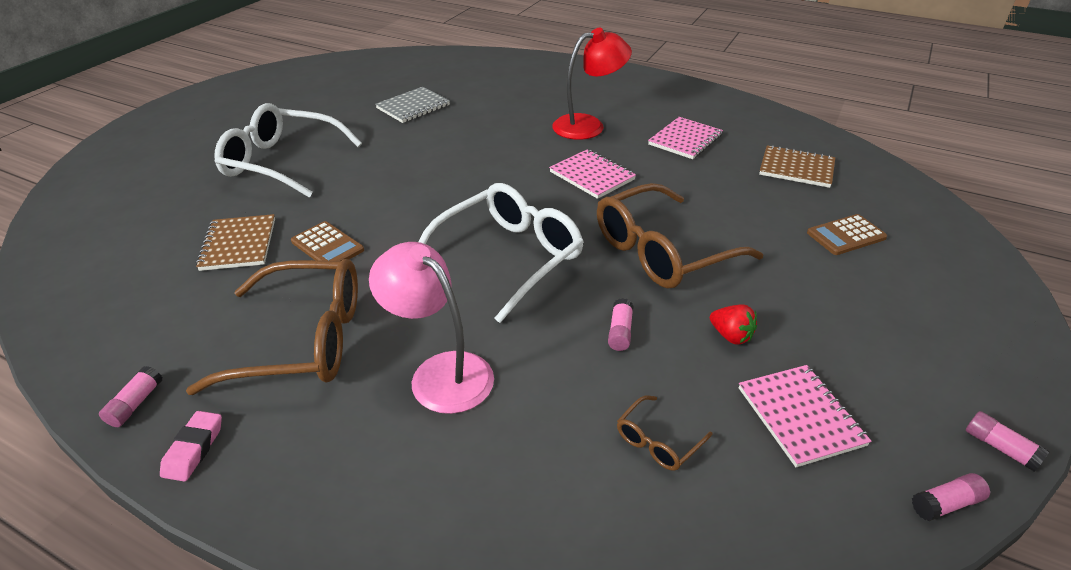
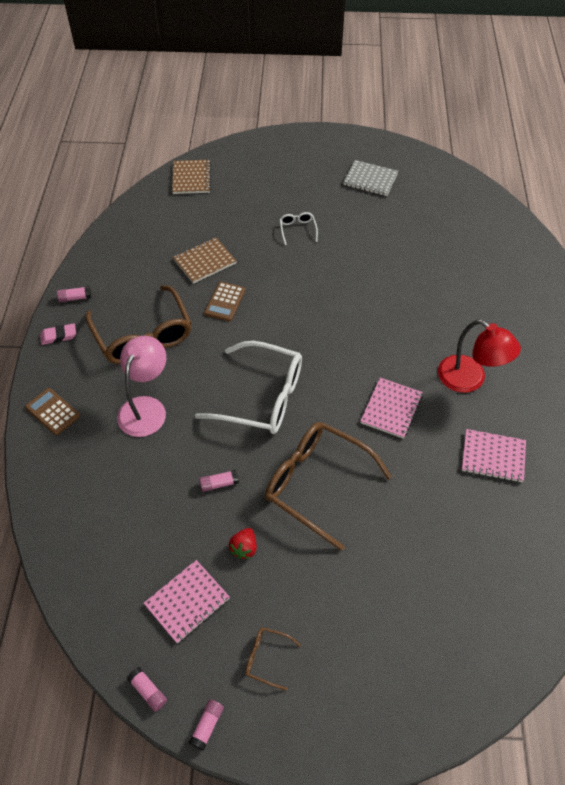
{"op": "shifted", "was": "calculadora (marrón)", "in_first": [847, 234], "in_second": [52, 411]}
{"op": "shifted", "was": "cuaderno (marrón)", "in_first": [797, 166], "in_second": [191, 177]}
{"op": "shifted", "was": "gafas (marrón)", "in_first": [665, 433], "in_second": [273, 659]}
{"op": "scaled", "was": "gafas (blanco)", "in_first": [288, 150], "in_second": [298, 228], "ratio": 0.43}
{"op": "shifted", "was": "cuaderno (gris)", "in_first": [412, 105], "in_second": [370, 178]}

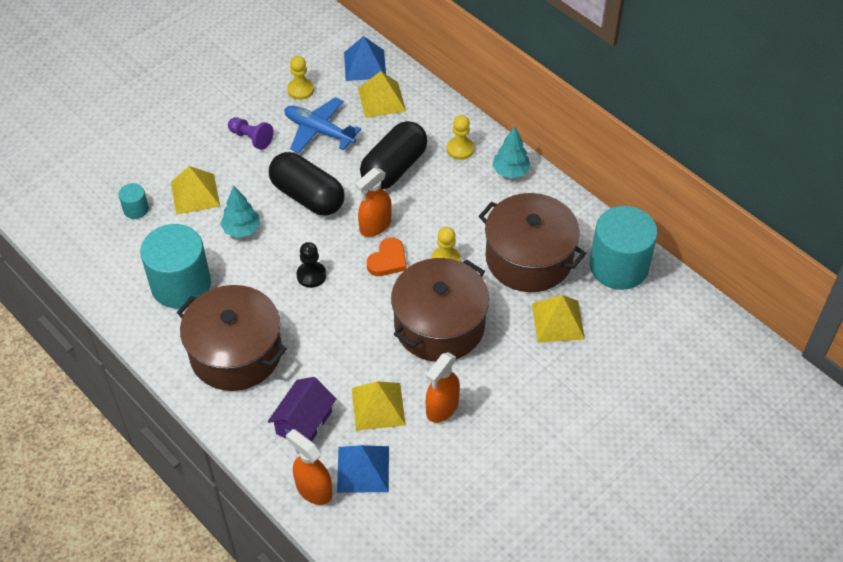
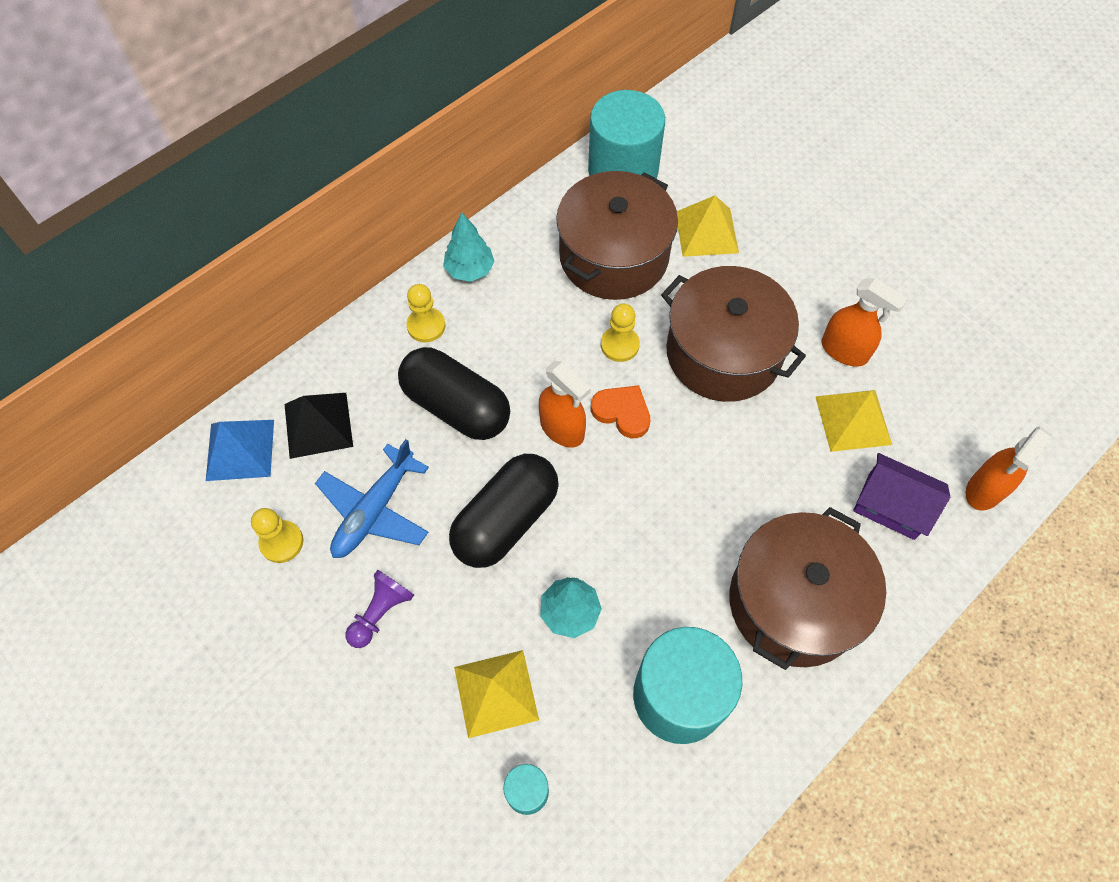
{"op": "repainted", "was": "pirámide (amarillo)", "now": "pirámide (negro)", "in_first": [382, 94], "in_second": [319, 426]}
{"op": "gone", "was": "peón (negro)", "in_first": [311, 265]}
{"op": "gone", "was": "pirámide (azul)", "in_first": [363, 469]}

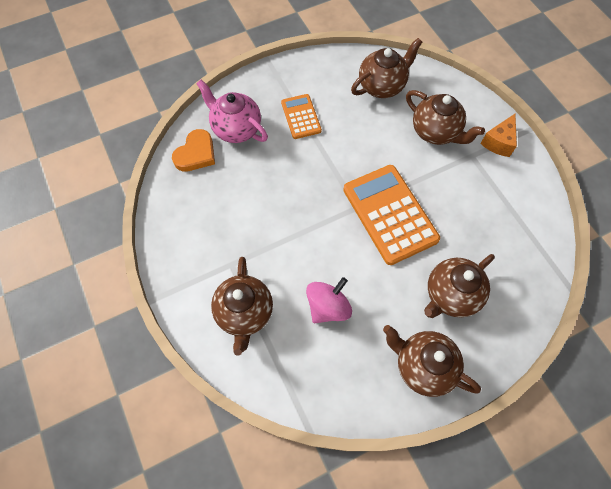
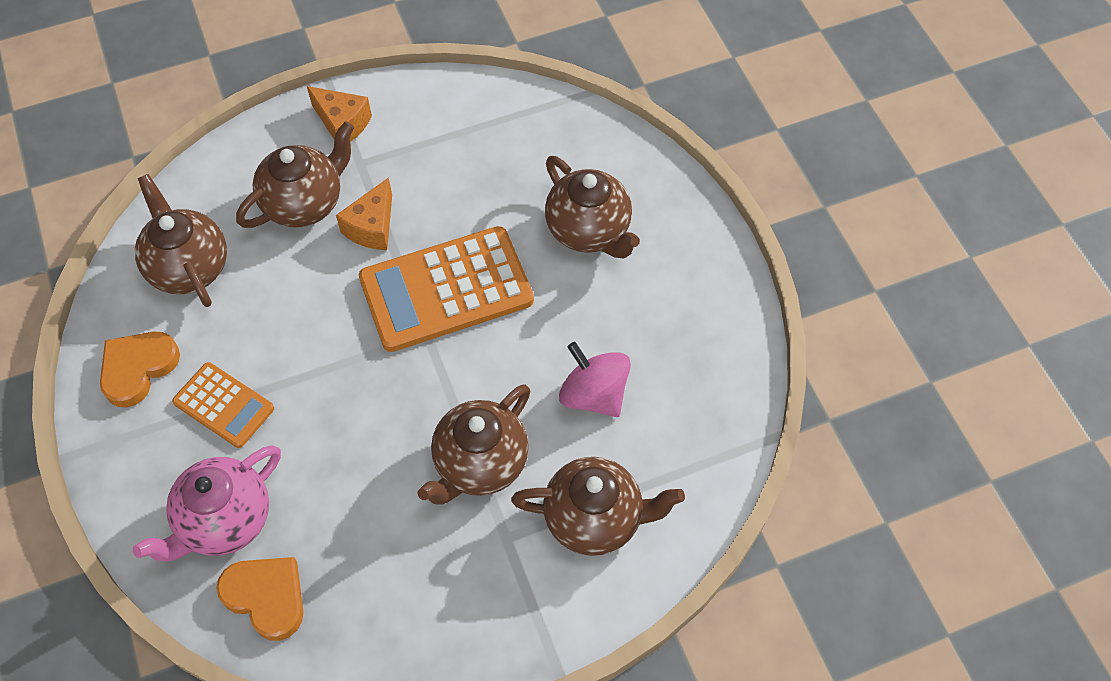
{"op": "new", "now": "corazón (naranja)", "in_second": [140, 369]}
{"op": "rotated", "was": "calculadora (naranja)", "in_first": [301, 116], "in_second": [223, 405], "clockwise": -135}
{"op": "new", "now": "queso (naranja)", "in_second": [364, 213]}
{"op": "shifted", "was": "tetera (marrón)", "in_first": [432, 361], "in_second": [474, 444]}

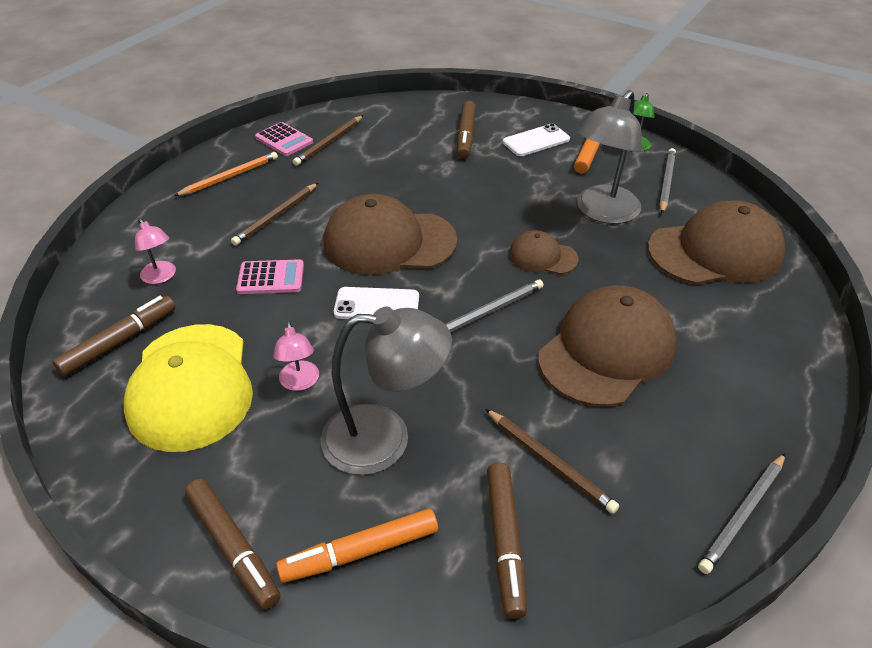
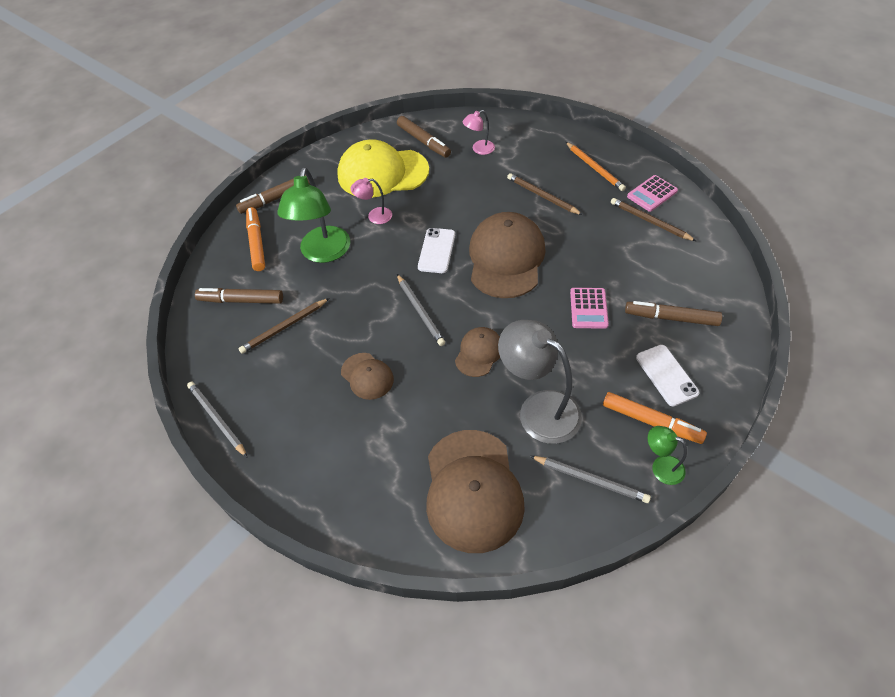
{"op": "repainted", "was": "lámpara (gris)", "now": "lámpara (verde)", "in_first": [386, 390], "in_second": [313, 215]}
{"op": "scaled", "was": "gorra (marrón)", "in_first": [607, 346], "in_second": [367, 376], "ratio": 0.51}
{"op": "shifted", "was": "calculadora (rosa)", "in_first": [270, 276], "in_second": [589, 308]}

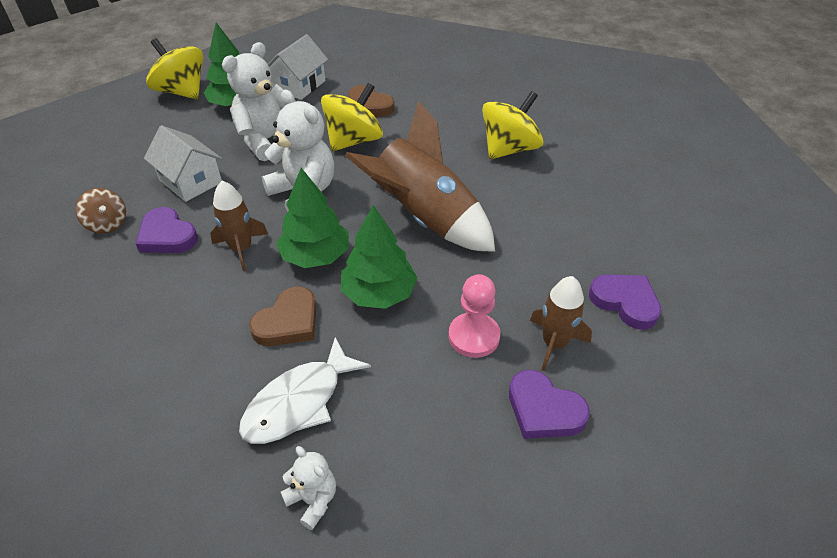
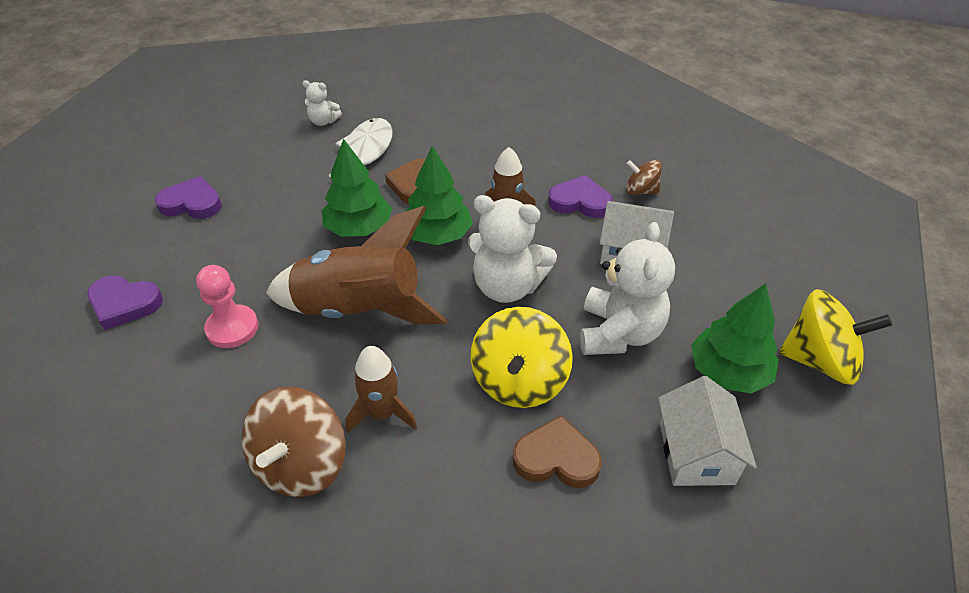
{"op": "shifted", "was": "peón (rosa)", "in_first": [474, 316], "in_second": [227, 306]}
{"op": "repainted", "was": "peonza (amarillo)", "now": "peonza (marrón)", "in_first": [513, 125], "in_second": [294, 442]}
{"op": "shifted", "was": "cohete (marrón)", "in_first": [561, 323], "in_second": [381, 389]}

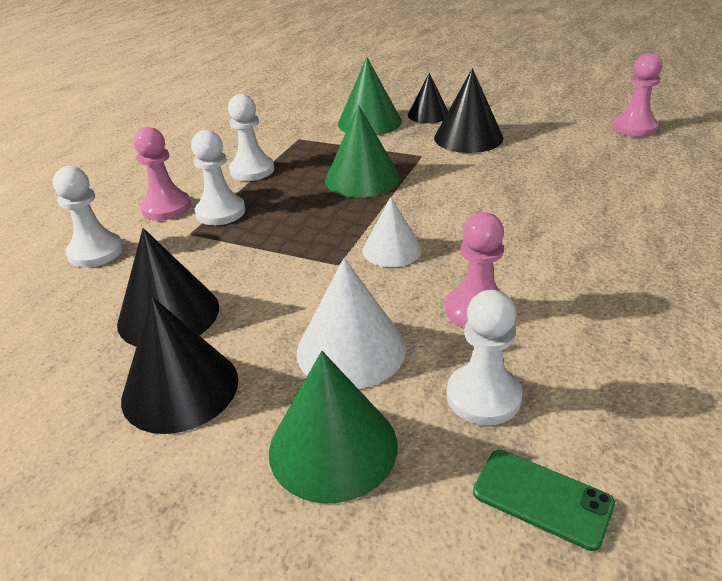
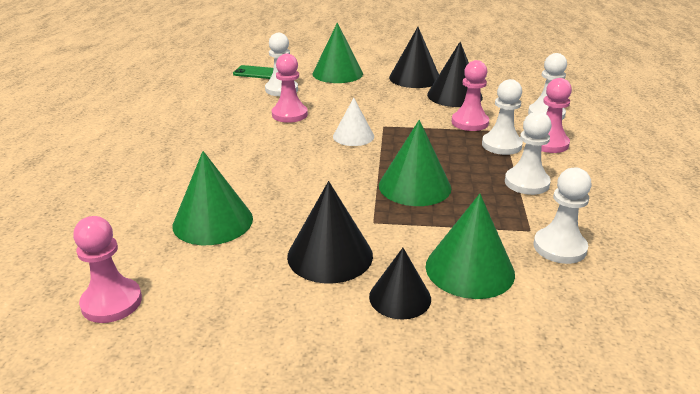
{"op": "new", "now": "cono (verde)", "in_second": [213, 198]}
{"op": "new", "now": "peón (rosa)", "in_second": [470, 95]}
{"op": "new", "now": "peón (blanco)", "in_second": [562, 215]}
{"op": "gone", "was": "cono (blanco)", "in_first": [351, 323]}

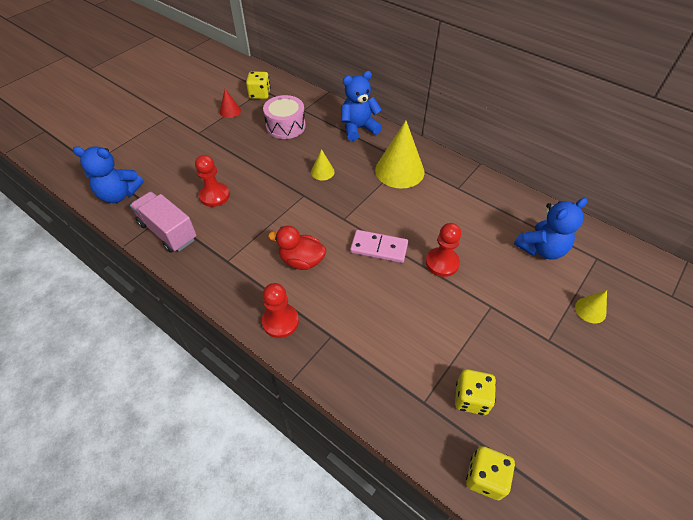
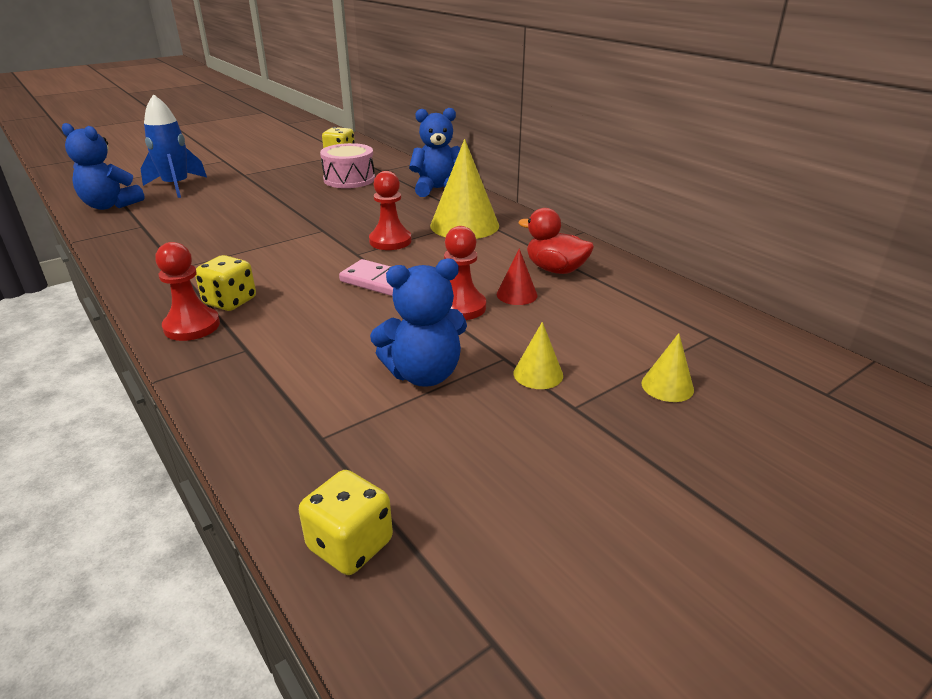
{"op": "new", "now": "cohete (azul)", "in_second": [174, 146]}
{"op": "shifted", "was": "dado (amarillo)", "in_first": [475, 392], "in_second": [225, 283]}
{"op": "shifted", "was": "peón (rojo)", "in_first": [212, 181], "in_second": [390, 210]}
{"op": "shifted", "was": "osito (azul)", "in_first": [550, 229], "in_second": [418, 322]}
{"op": "shifted", "was": "cono (rojo)", "in_first": [230, 103], "in_second": [517, 276]}
{"op": "shifted", "was": "cono (amarillo)", "in_first": [323, 164], "in_second": [538, 355]}
{"op": "shifted", "was": "pato (rojo)", "in_first": [297, 248], "in_second": [556, 241]}
{"op": "gone", "was": "camión (rosa)", "in_first": [163, 222]}

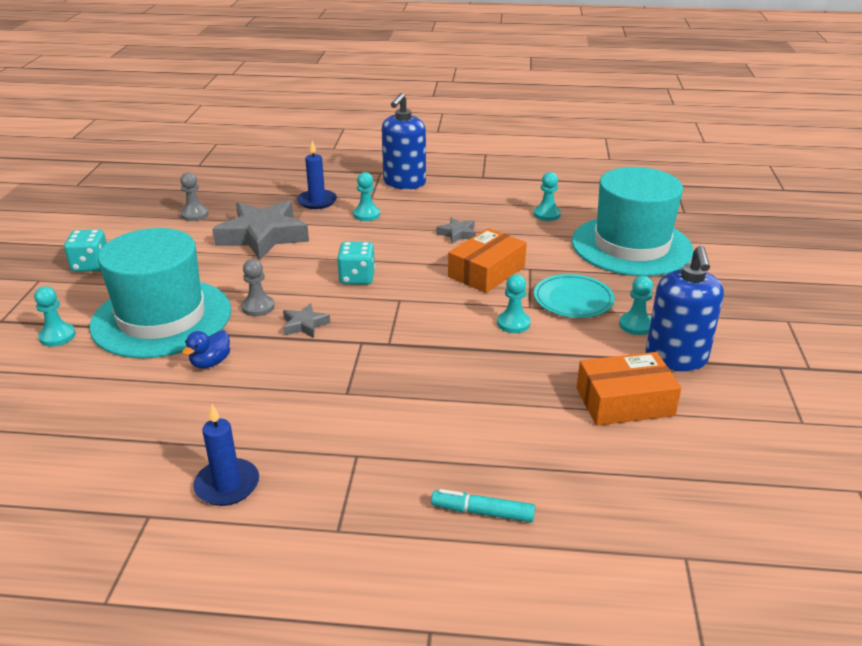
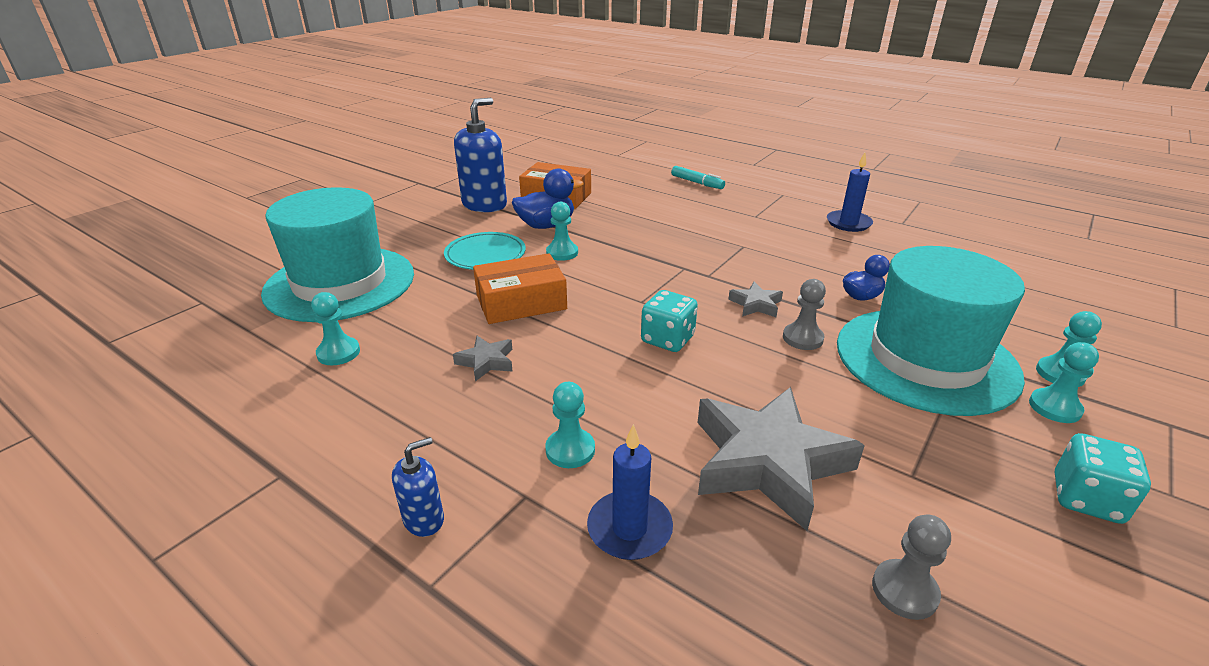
{"op": "scaled", "was": "dispensador de jabón (azul)", "in_first": [404, 141], "in_second": [418, 487], "ratio": 0.49}
{"op": "new", "now": "pato (azul)", "in_second": [547, 198]}
{"op": "shifted", "was": "peón (turquesa)", "in_first": [636, 305], "in_second": [1064, 382]}

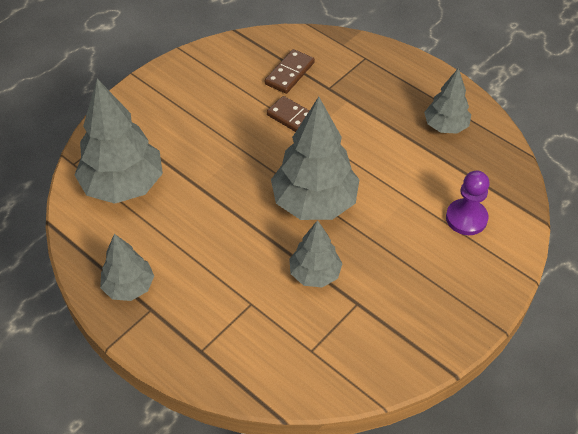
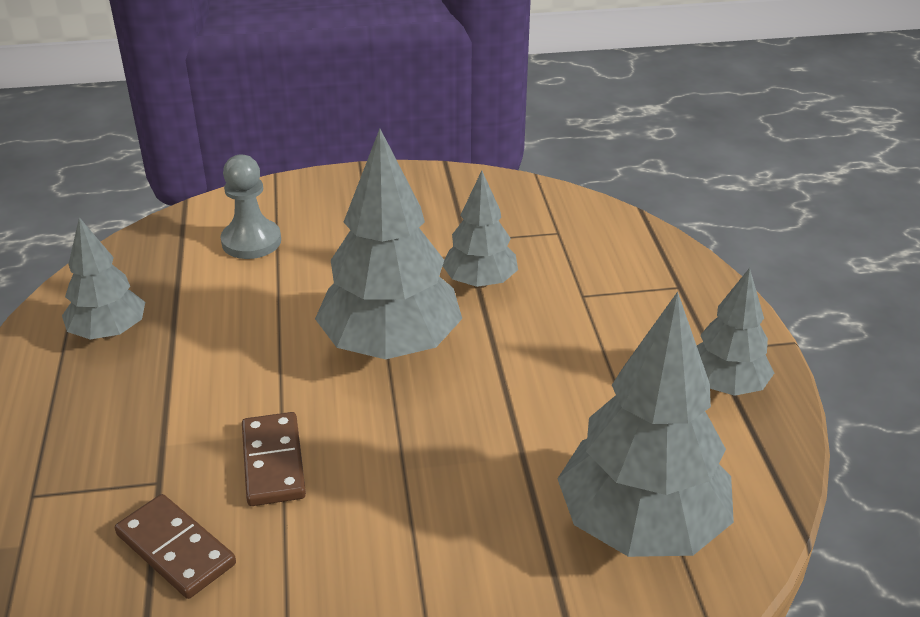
{"op": "rotated", "was": "ficha de dominó (marrón)", "in_first": [290, 71], "in_second": [175, 546], "clockwise": 60}
{"op": "repainted", "was": "peón (morado)", "now": "peón (gris)", "in_first": [468, 203], "in_second": [251, 206]}

